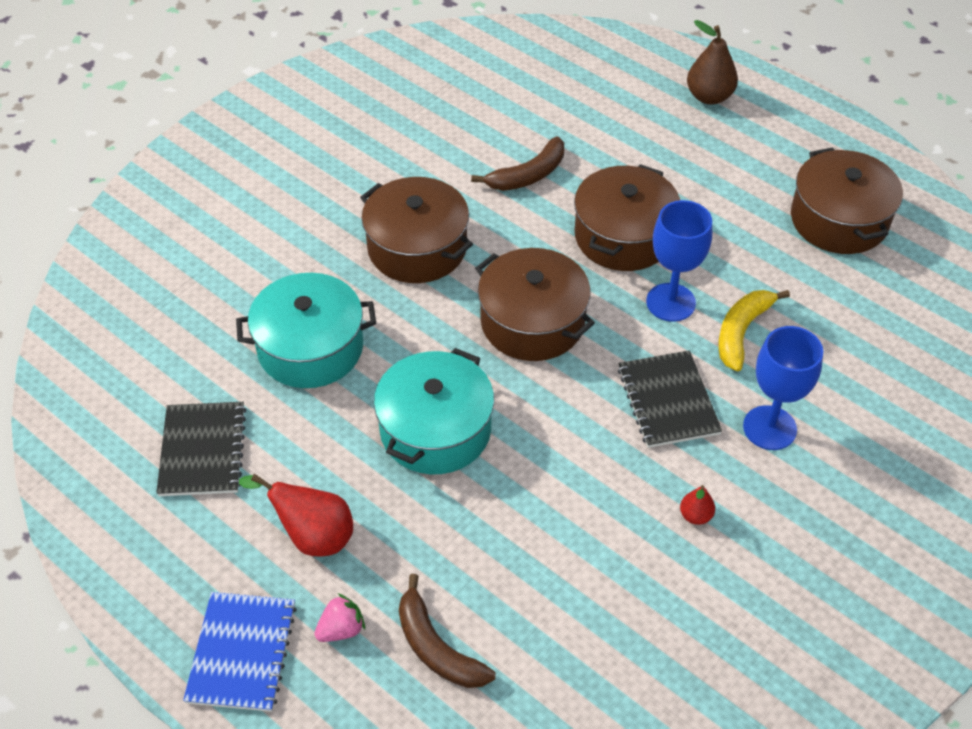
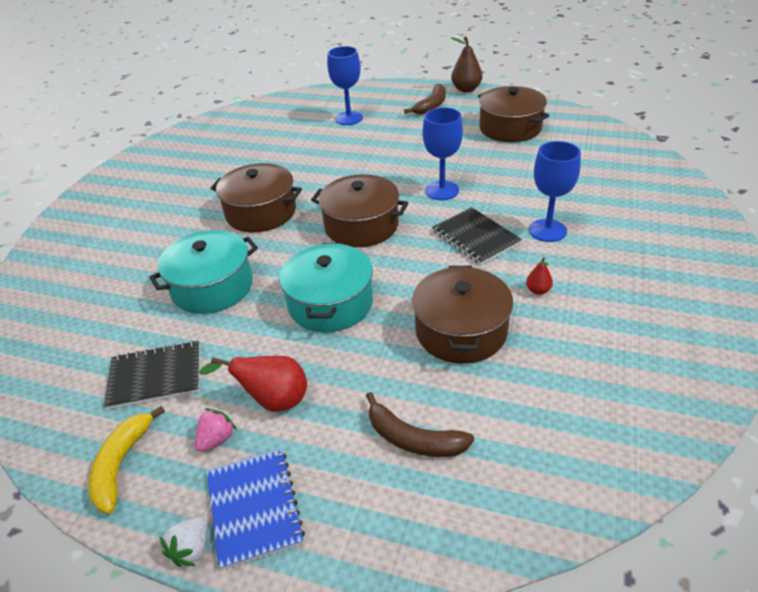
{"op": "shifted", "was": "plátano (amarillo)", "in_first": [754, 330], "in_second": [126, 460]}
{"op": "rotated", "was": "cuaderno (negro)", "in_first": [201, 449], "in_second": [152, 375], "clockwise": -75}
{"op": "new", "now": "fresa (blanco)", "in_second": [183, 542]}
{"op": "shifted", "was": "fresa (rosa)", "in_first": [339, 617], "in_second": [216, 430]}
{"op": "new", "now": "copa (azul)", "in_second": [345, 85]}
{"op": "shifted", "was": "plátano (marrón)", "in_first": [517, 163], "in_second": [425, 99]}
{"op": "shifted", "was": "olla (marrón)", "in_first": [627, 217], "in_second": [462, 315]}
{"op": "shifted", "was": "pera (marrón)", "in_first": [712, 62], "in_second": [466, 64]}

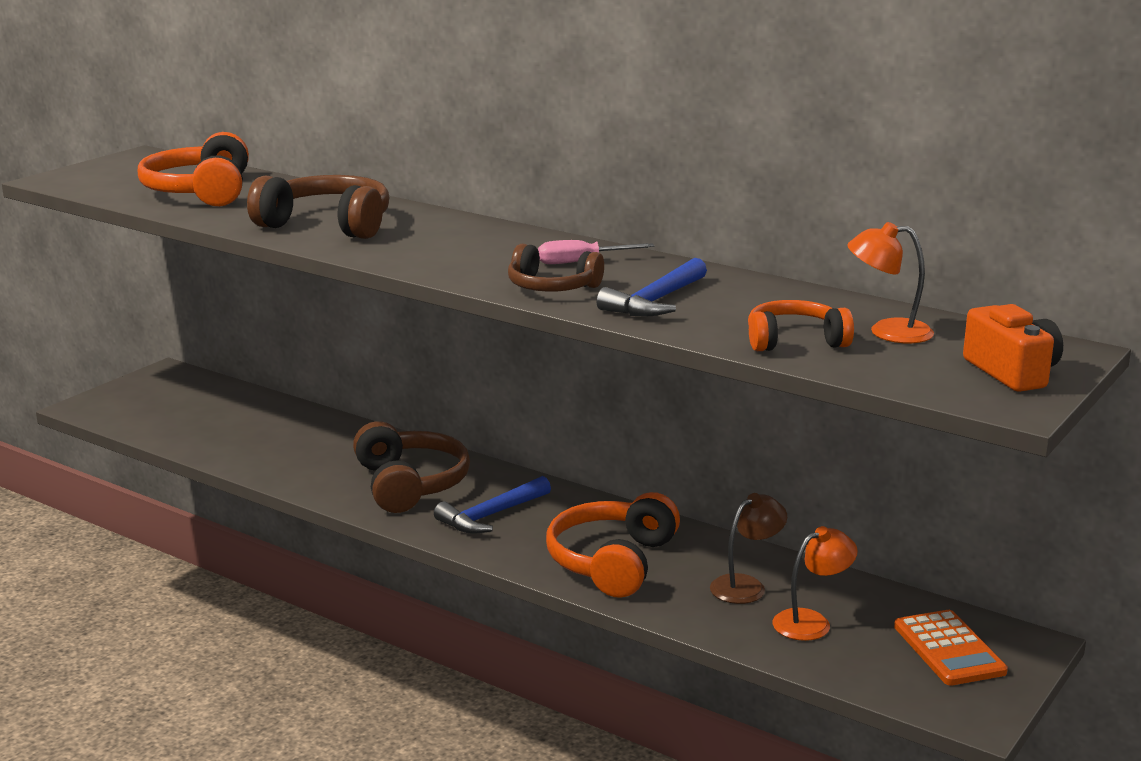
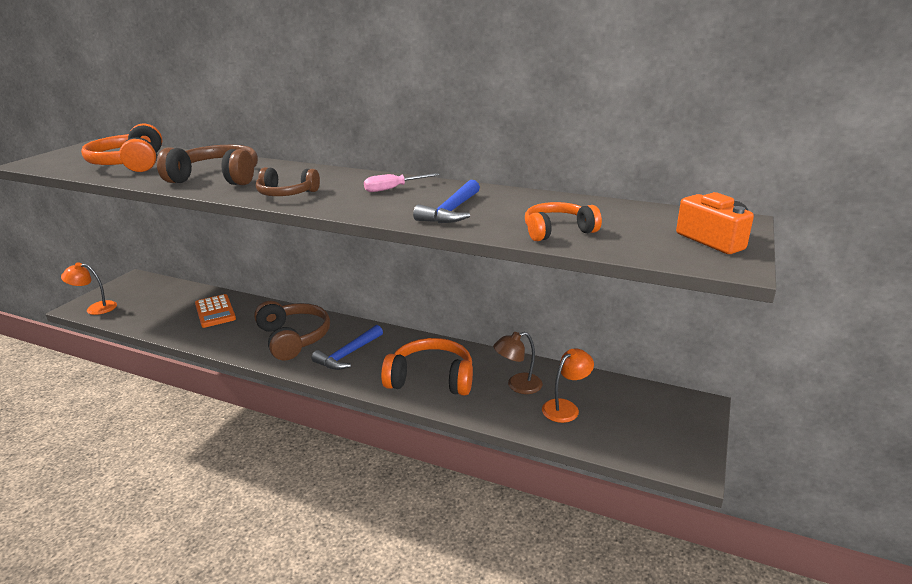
{"op": "shifted", "was": "lámpara (naranja)", "in_first": [890, 282], "in_second": [89, 289]}
{"op": "shifted", "was": "calculadora (naranja)", "in_first": [951, 648], "in_second": [215, 311]}
{"op": "shifted", "was": "auriculares (marrón)", "in_first": [556, 268], "in_second": [288, 181]}
{"op": "rotated", "was": "auriculares (naranja)", "in_first": [613, 545], "in_second": [427, 366], "clockwise": 90}
{"op": "rotated", "was": "lámpara (marrón)", "in_first": [748, 548], "in_second": [518, 363], "clockwise": -150}

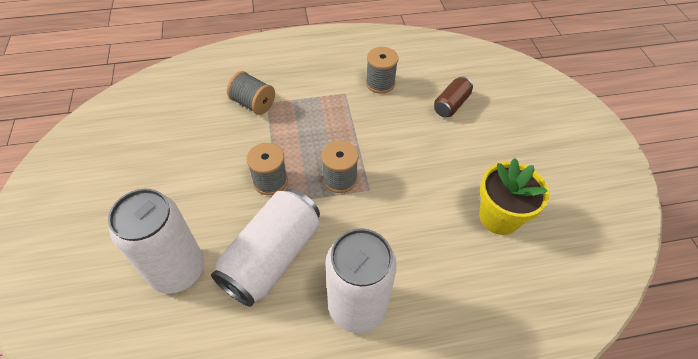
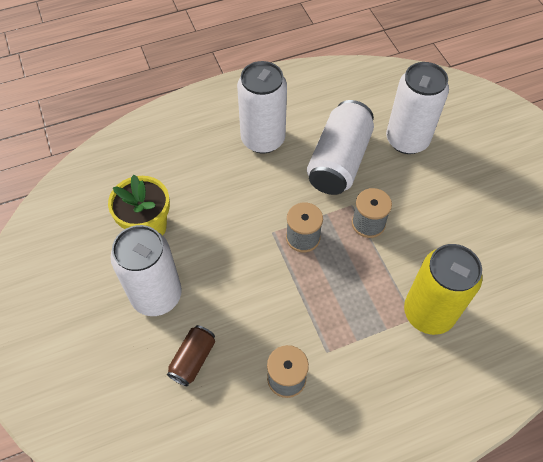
{"op": "new", "now": "lata (blanco)", "in_second": [146, 270]}
{"op": "swapped", "was": "carrete (gris)", "now": "lata (amarillo)", "in_first": [251, 93], "in_second": [443, 289]}

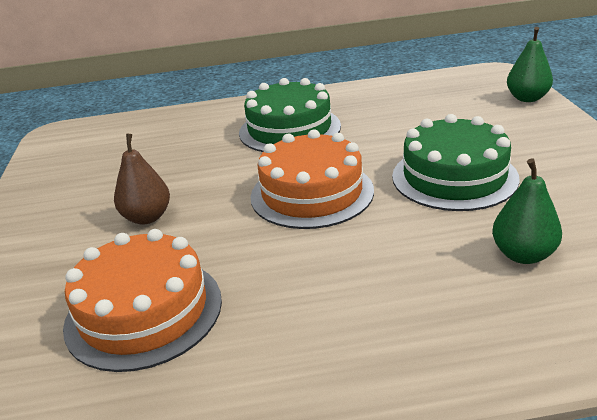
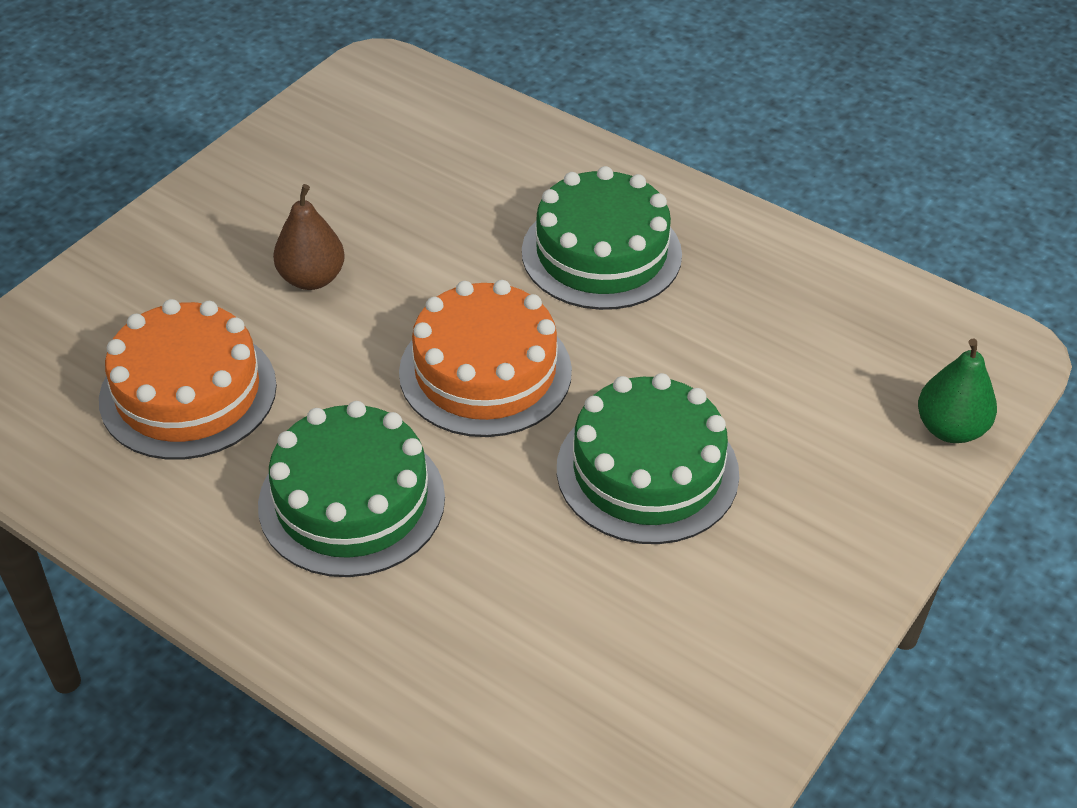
{"op": "new", "now": "tarta (verde)", "in_second": [351, 489]}
{"op": "gone", "was": "pera (verde)", "in_first": [527, 211]}

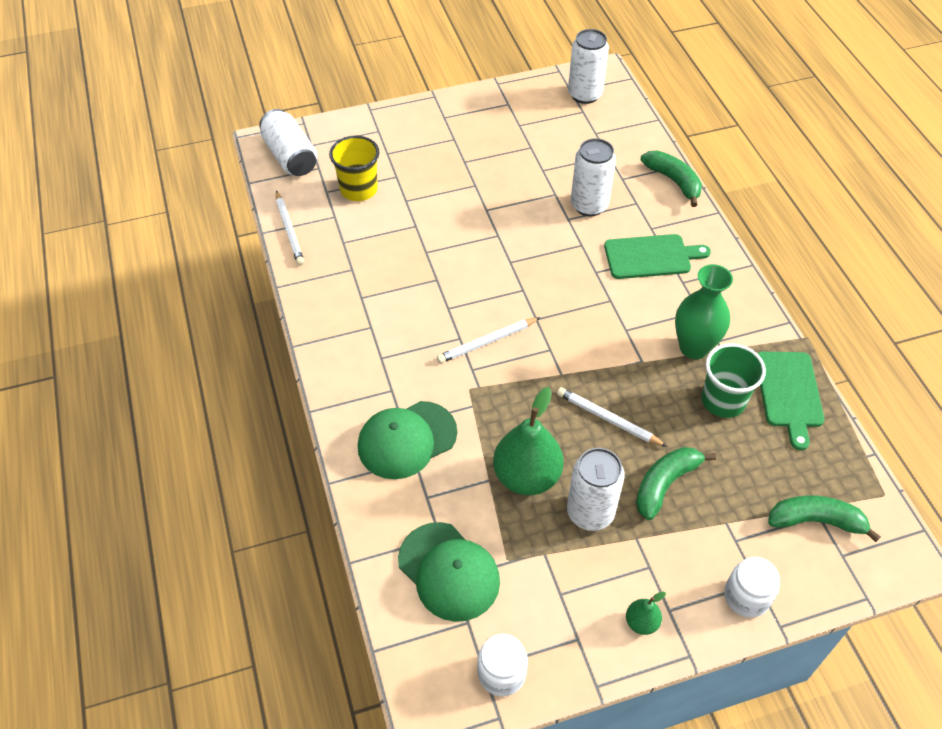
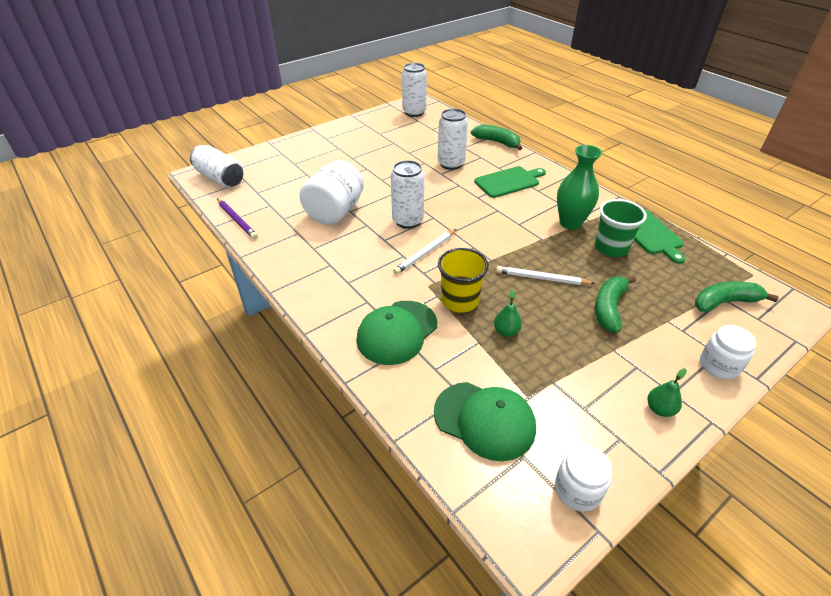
{"op": "repainted", "was": "lápiz (blanco)", "now": "lápiz (morado)", "in_first": [290, 228], "in_second": [237, 218]}
{"op": "new", "now": "tarro (blanco)", "in_second": [331, 192]}
{"op": "shifted", "was": "lata (blanco)", "in_first": [596, 489], "in_second": [408, 194]}
{"op": "shifted", "was": "vaso (amarillo)", "in_first": [354, 168], "in_second": [463, 280]}
{"op": "scaled", "was": "pera (verde)", "in_first": [528, 441], "in_second": [508, 313], "ratio": 0.47}

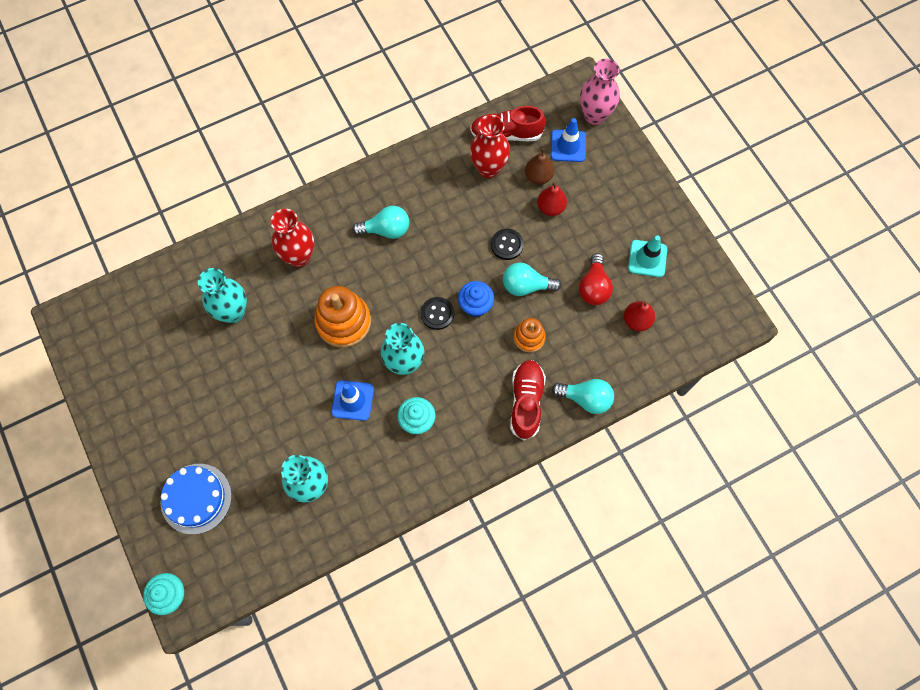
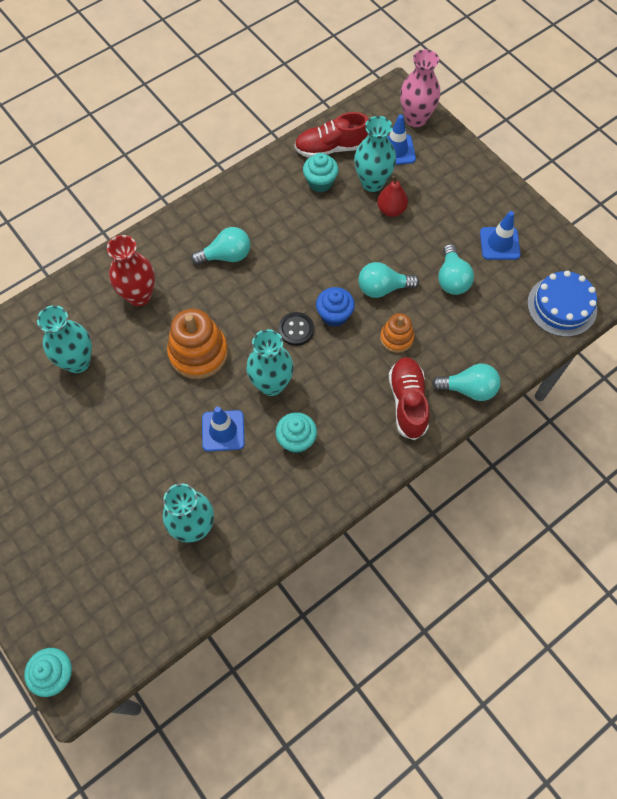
{"op": "swapped", "was": "florero (rojo)", "now": "magdalena (turquesa)", "in_first": [490, 146], "in_second": [321, 172]}
{"op": "swapped", "was": "pera (marrón)", "now": "florero (turquesa)", "in_first": [539, 166], "in_second": [375, 154]}
{"op": "repainted", "was": "bombilla (rojo)", "now": "bombilla (turquesa)", "in_first": [596, 279], "in_second": [456, 269]}
{"op": "repainted", "was": "cono de tráfico (turquesa)", "now": "cono de tráfico (azul)", "in_first": [647, 256], "in_second": [500, 235]}
{"op": "shifted", "was": "tarta (azul)", "in_first": [196, 499], "in_second": [562, 303]}
{"op": "gone", "was": "botón (negro)", "in_first": [507, 244]}
{"op": "gone", "was": "pera (rojo)", "in_first": [639, 316]}

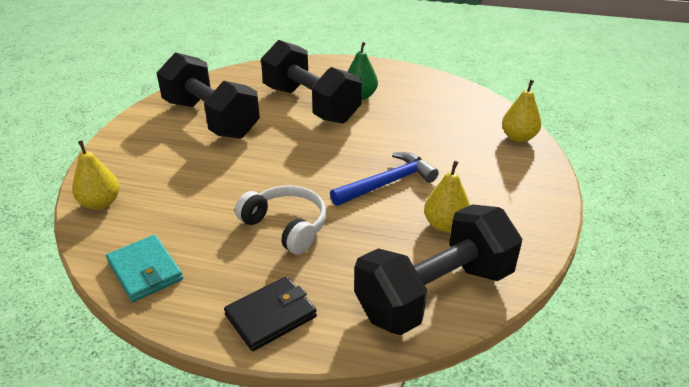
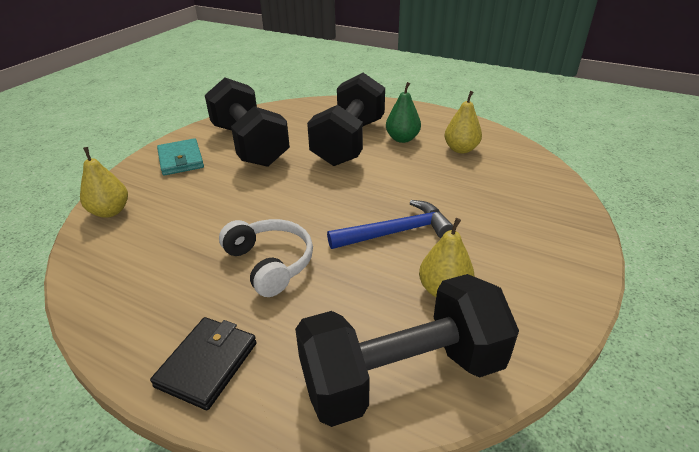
{"op": "rotated", "was": "cartera (negro)", "in_first": [270, 313], "in_second": [203, 363], "clockwise": -45}
{"op": "shifted", "was": "cartera (turquesa)", "in_first": [144, 268], "in_second": [180, 157]}
{"op": "rotated", "was": "mancuerna (negro)", "in_first": [311, 82], "in_second": [346, 119], "clockwise": 45}
{"op": "shifted", "was": "pera (amarillo)", "in_first": [521, 111], "in_second": [463, 122]}

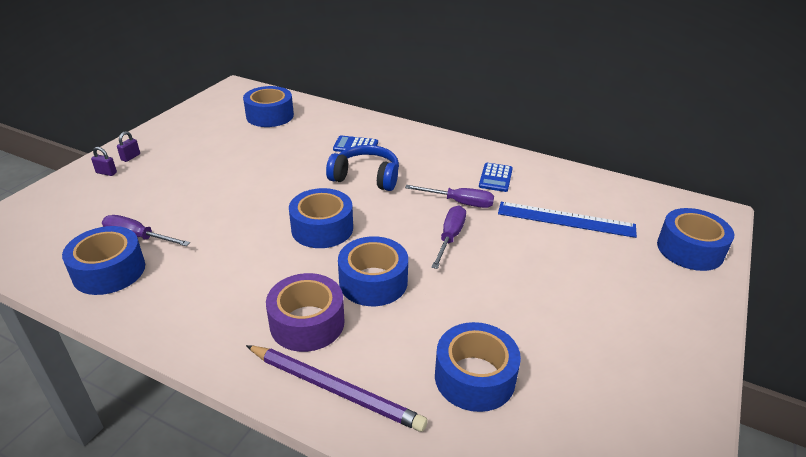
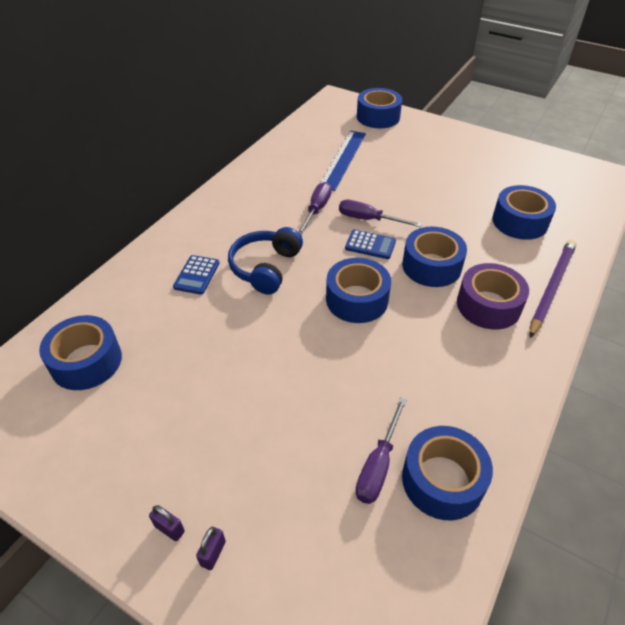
{"op": "shifted", "was": "calculadora (azul)", "in_first": [496, 177], "in_second": [370, 244]}

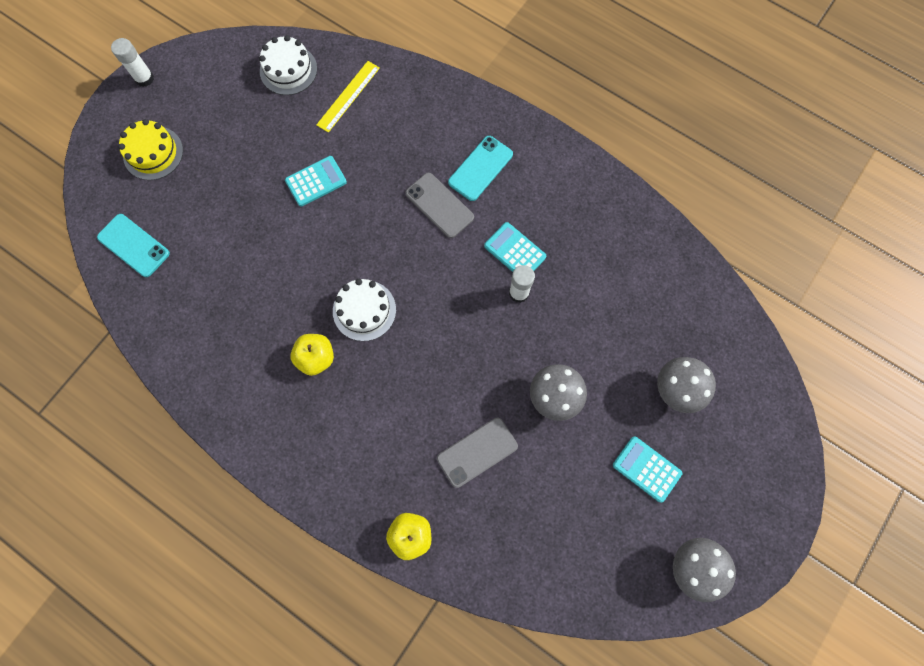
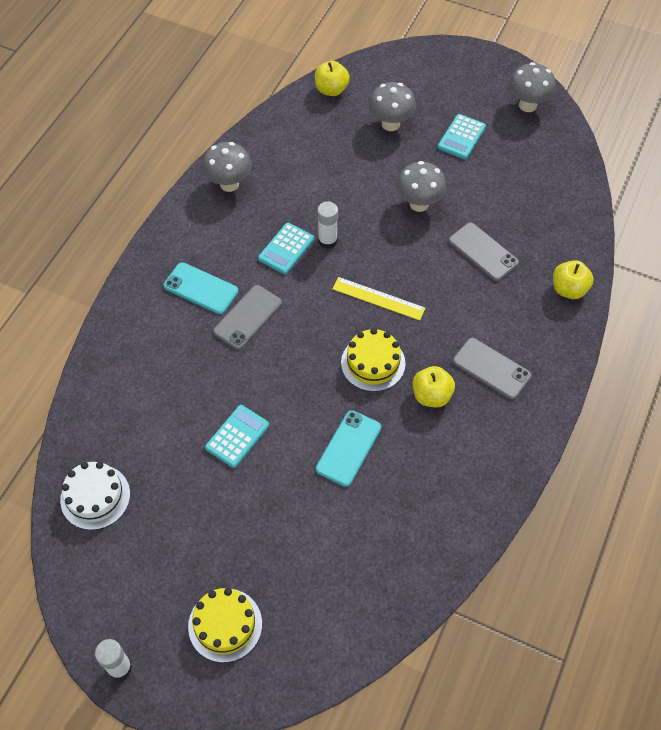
{"op": "new", "now": "seta (gris)", "in_second": [227, 167]}
{"op": "rotated", "was": "calculadora (turquesa)", "in_first": [316, 181], "in_second": [237, 436], "clockwise": 75}
{"op": "new", "now": "manzana (amarillo)", "in_second": [332, 78]}
{"op": "shifted", "was": "móvil (turquesa)", "in_first": [133, 245], "in_second": [348, 448]}
{"op": "shifted", "was": "regla (amarillo)", "in_first": [348, 97], "in_second": [379, 299]}
{"op": "repainted", "was": "tarta (blanco)", "now": "tarta (amarillo)", "in_first": [364, 310], "in_second": [373, 360]}
{"op": "new", "now": "móvil (gris)", "in_second": [492, 369]}

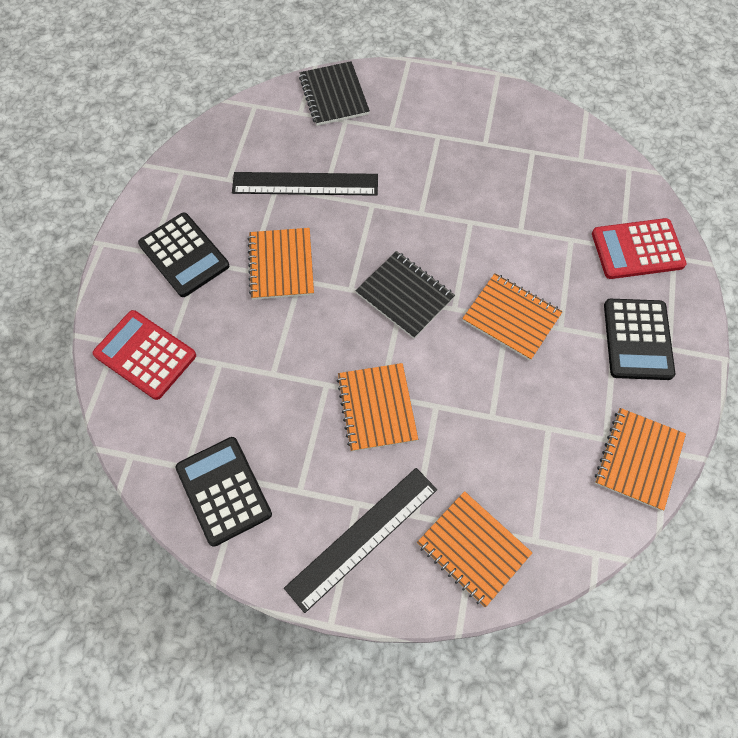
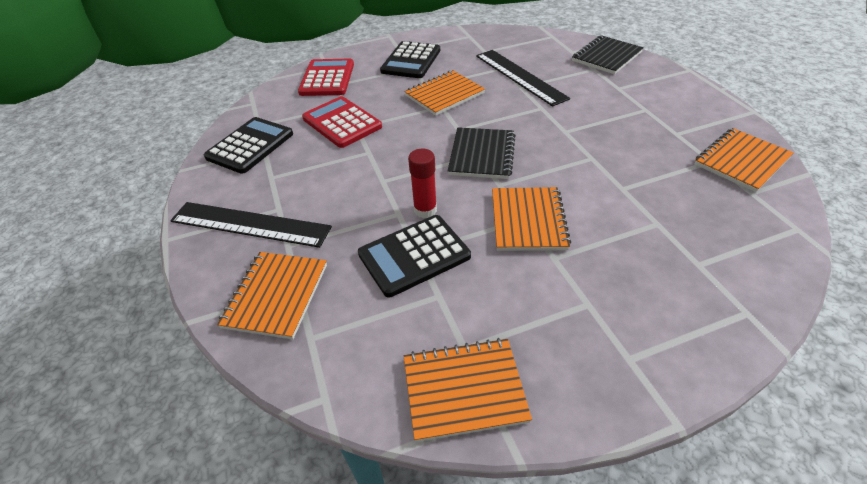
{"op": "shifted", "was": "calculadora (rojo)", "in_first": [639, 248], "in_second": [342, 122]}
{"op": "shifted", "was": "calculadora (negro)", "in_first": [639, 339], "in_second": [414, 256]}
{"op": "new", "now": "barra de pegamento (rojo)", "in_second": [422, 183]}
{"op": "shifted", "was": "cuaderno (naranja)", "in_first": [377, 407], "in_second": [744, 160]}

